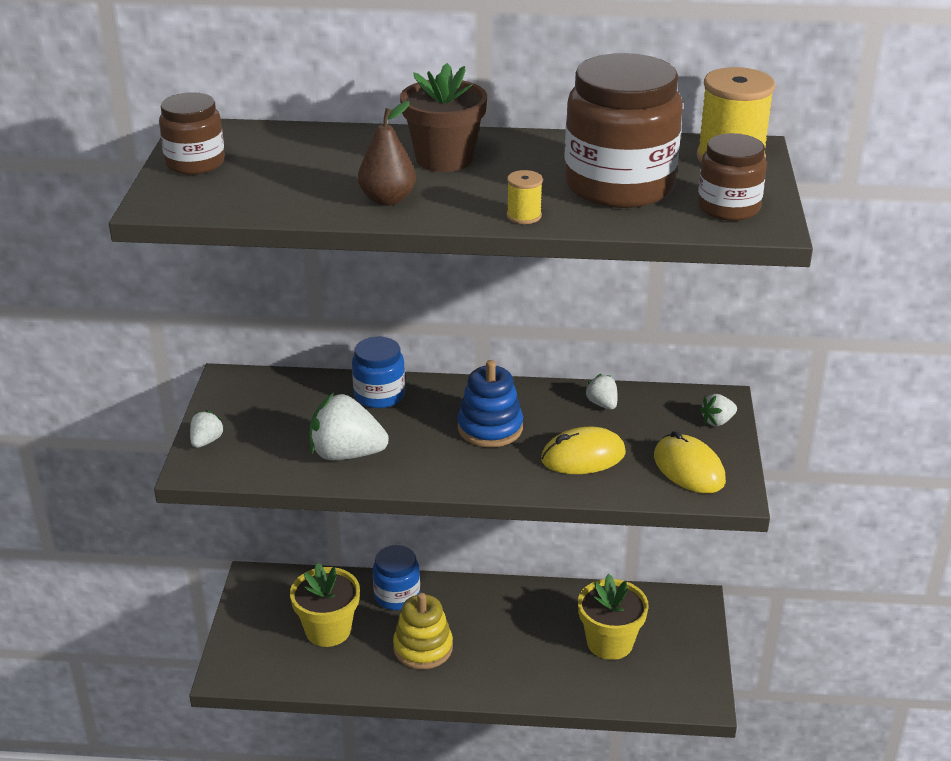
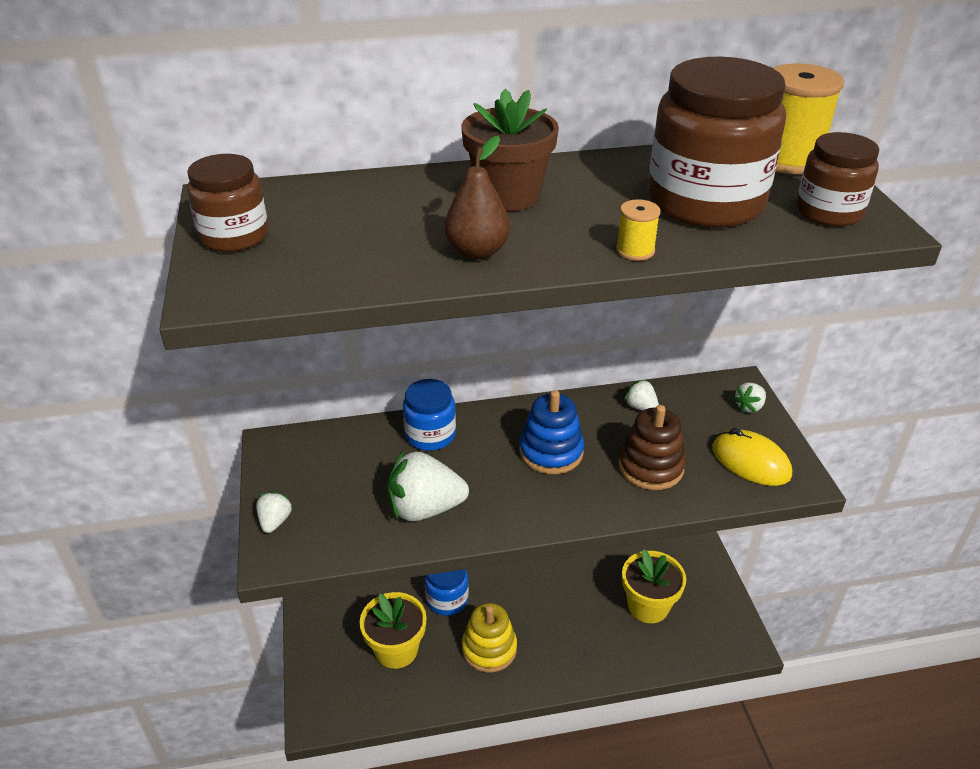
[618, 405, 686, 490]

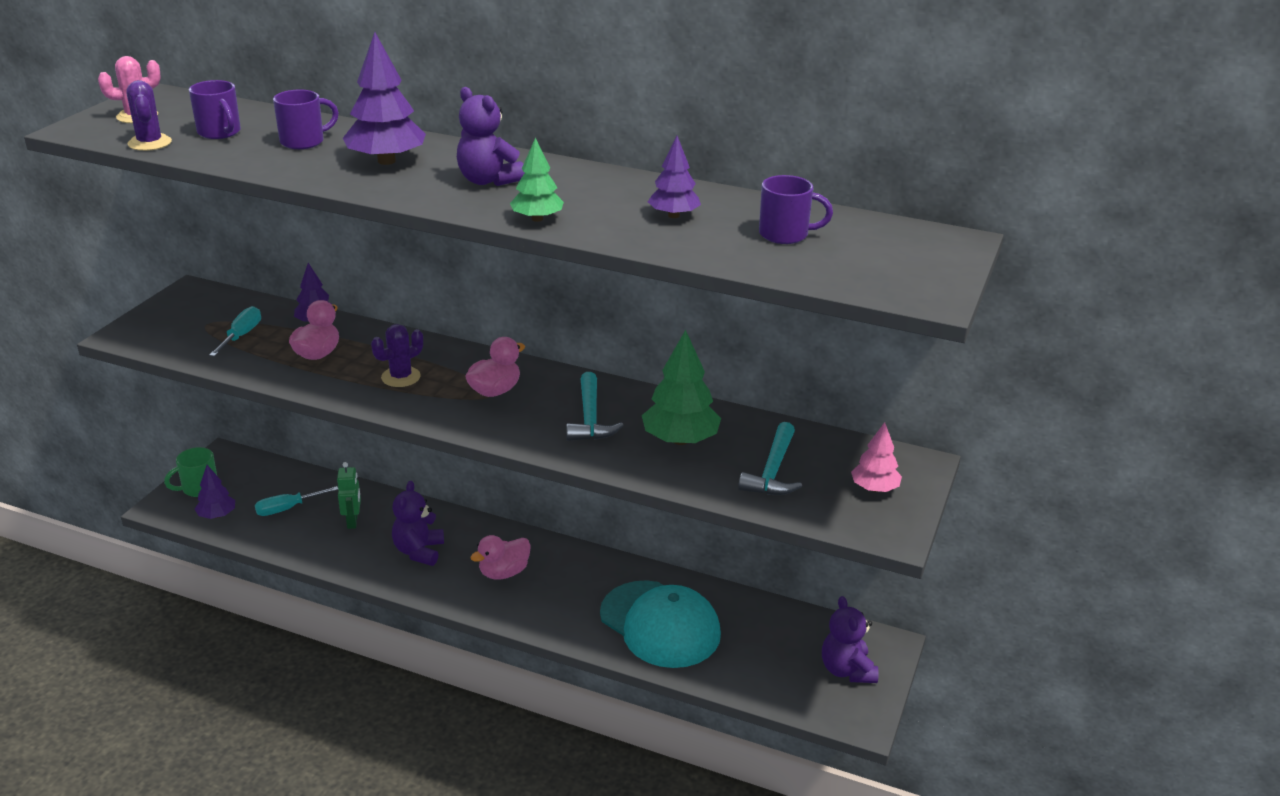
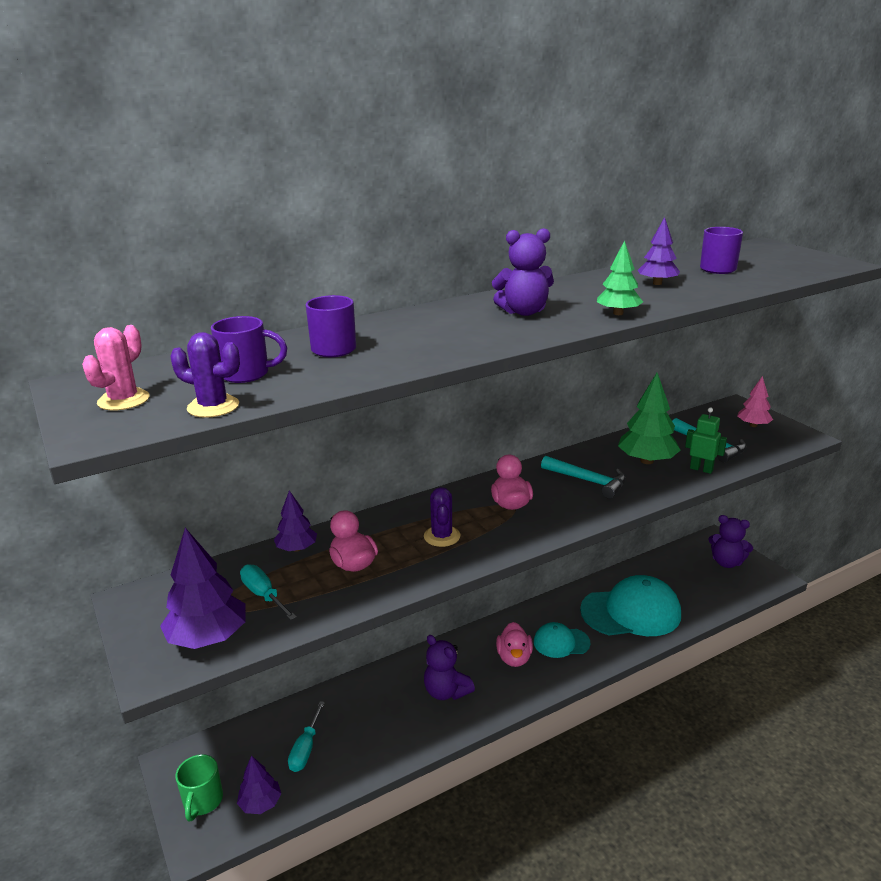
[534, 622, 590, 658]
[685, 407, 727, 474]
[160, 528, 245, 649]

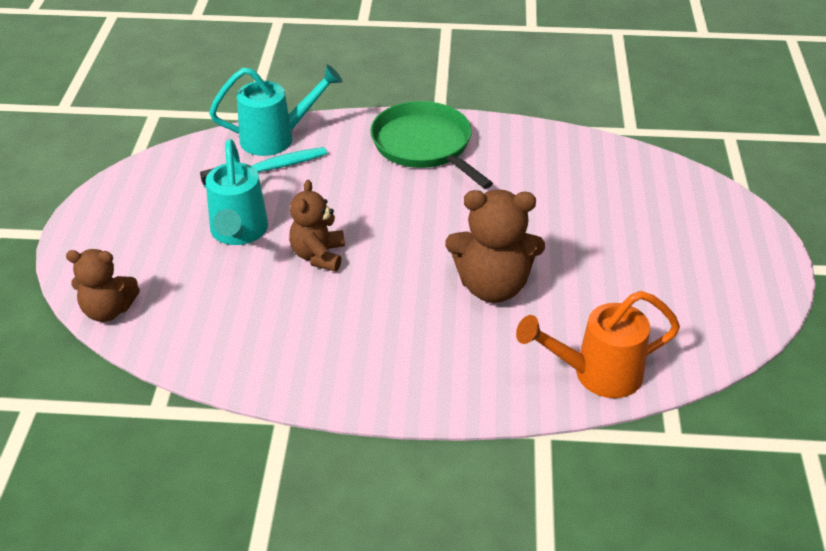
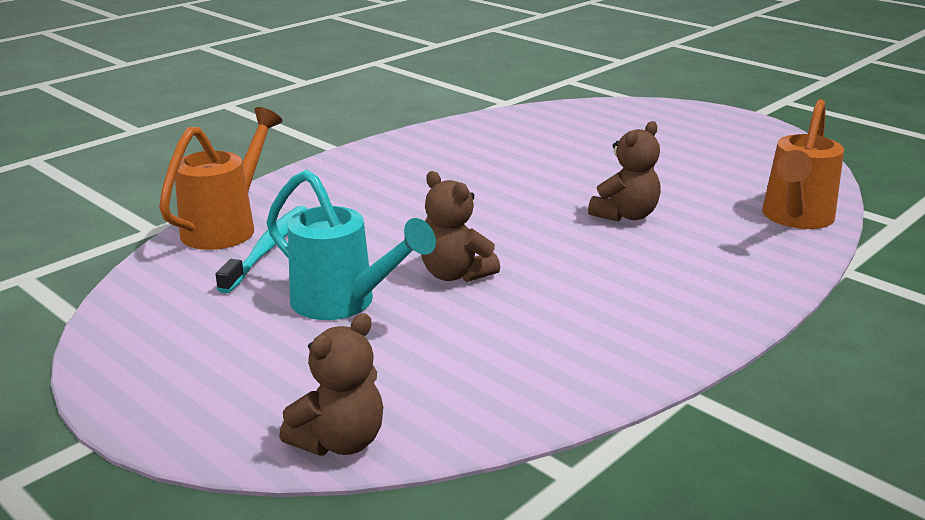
[370, 101, 493, 189] (first image)
[159, 107, 282, 250]
[588, 121, 661, 222]

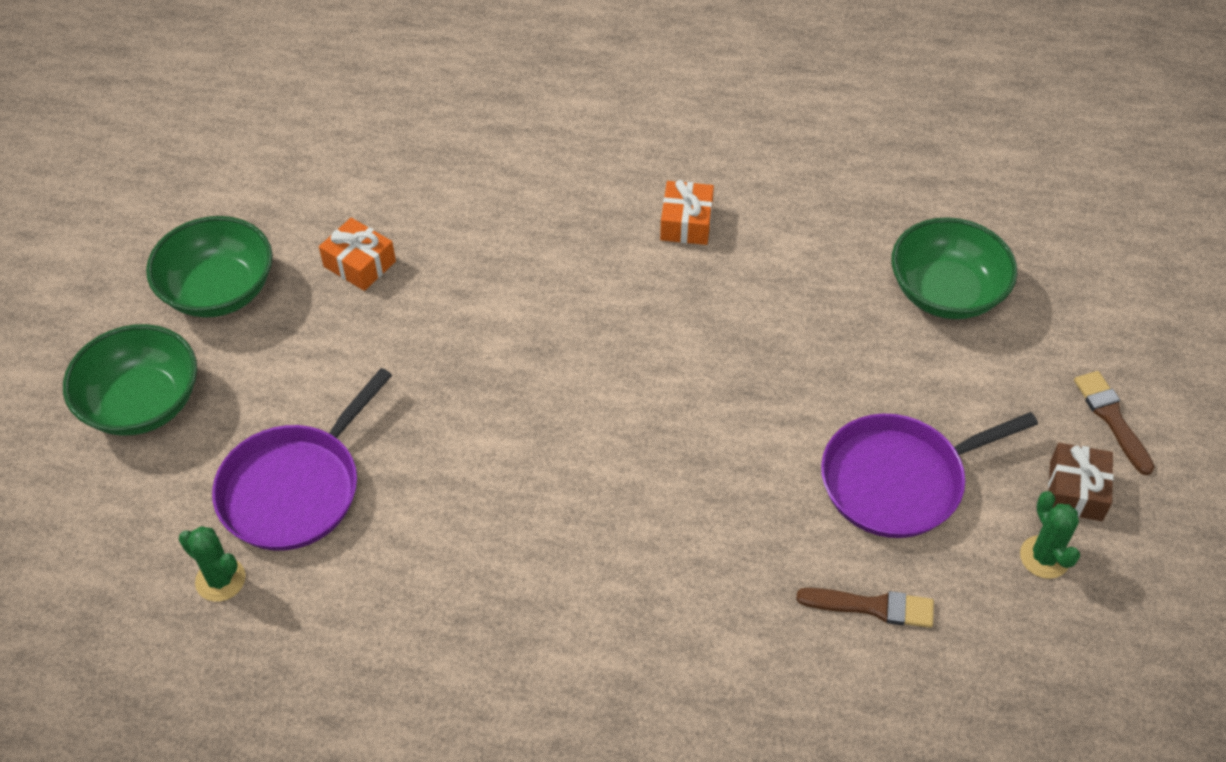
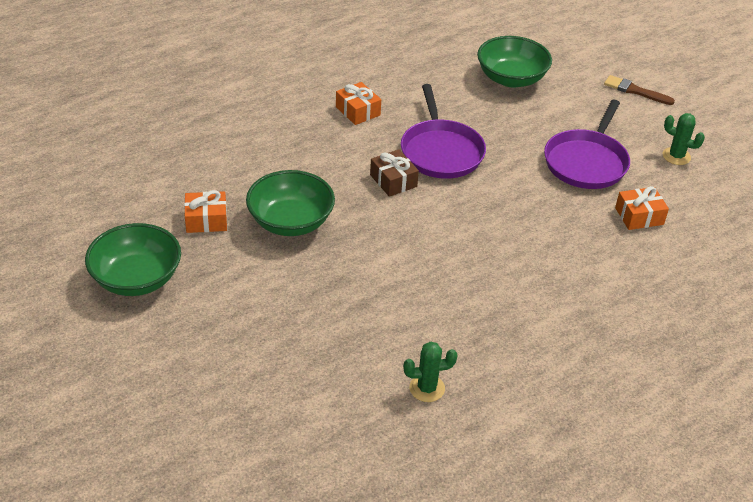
[246, 170, 335, 236]
[403, 341, 458, 402]
[401, 84, 486, 179]
[370, 149, 419, 197]
[615, 186, 669, 230]

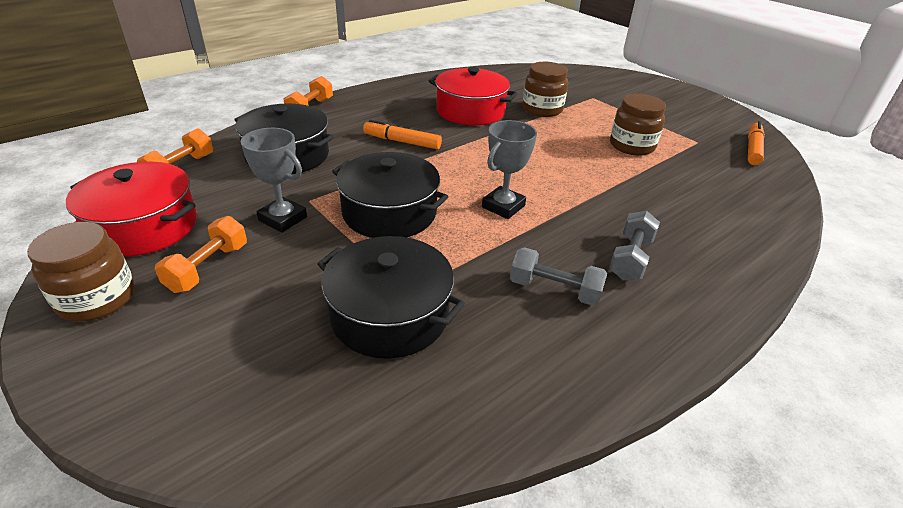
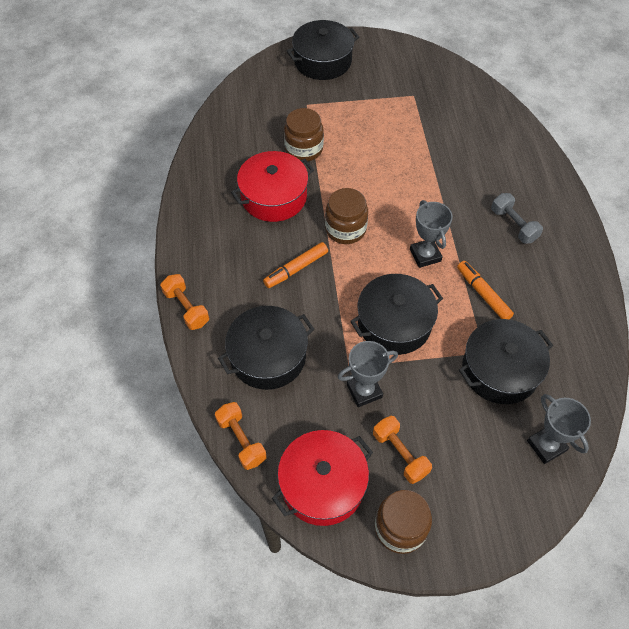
[510, 247, 607, 306] (first image)
[287, 20, 359, 80]
[527, 394, 591, 464]
[325, 188, 368, 244]
[457, 261, 514, 319]

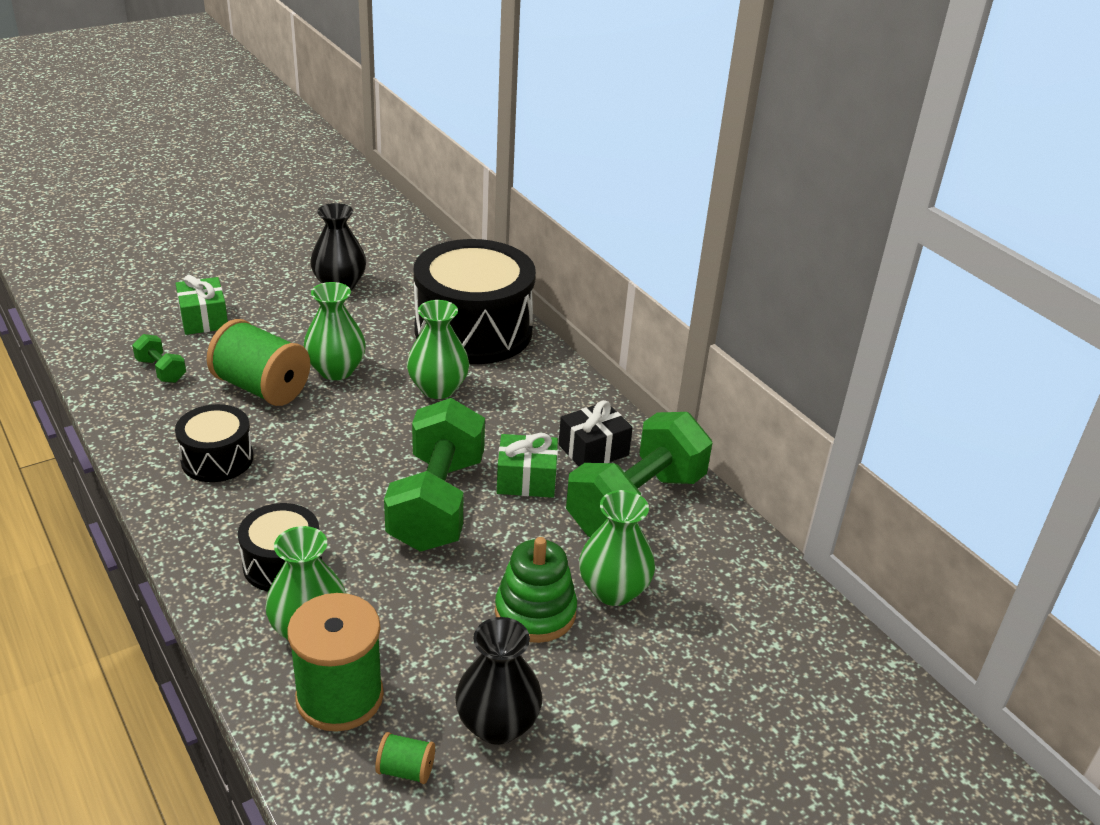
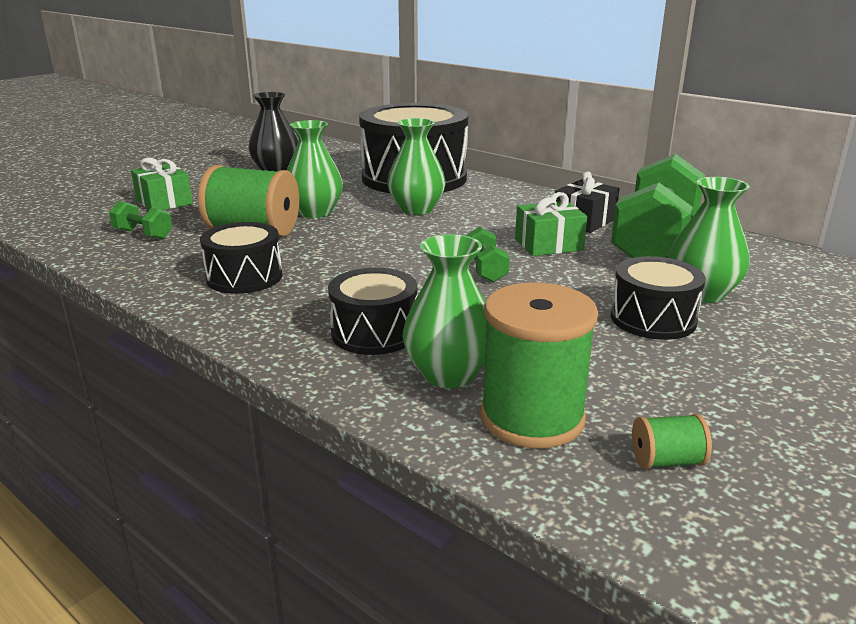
[455, 617, 542, 745] (first image)
[611, 256, 706, 340]
[465, 227, 510, 282]

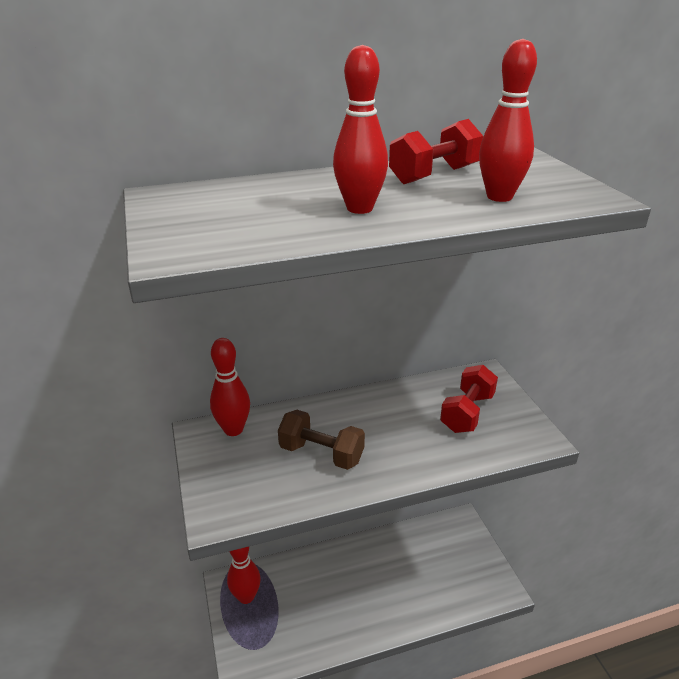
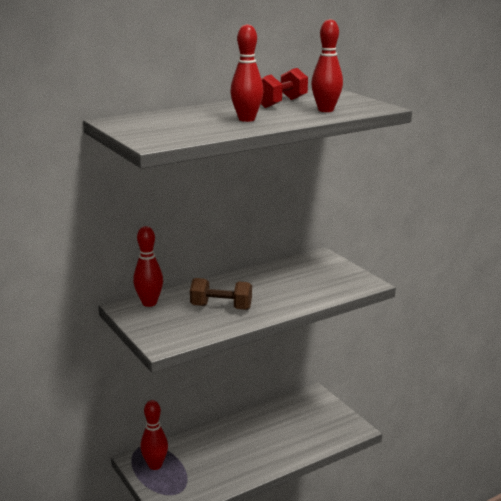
[440, 365, 498, 433] (first image)

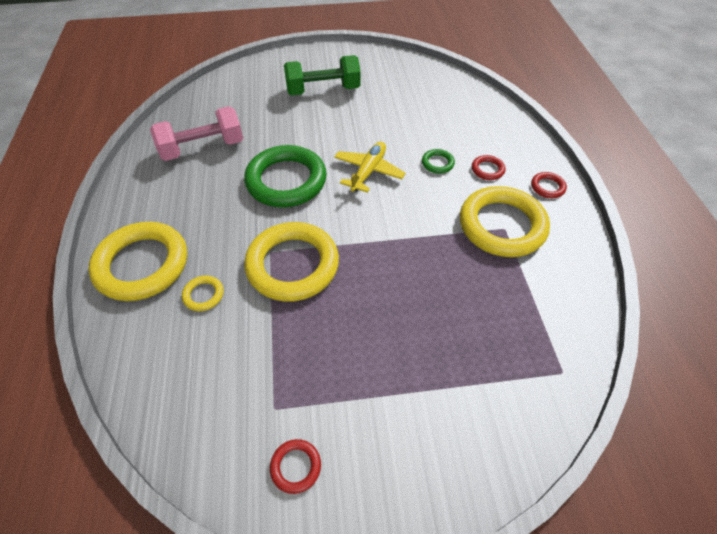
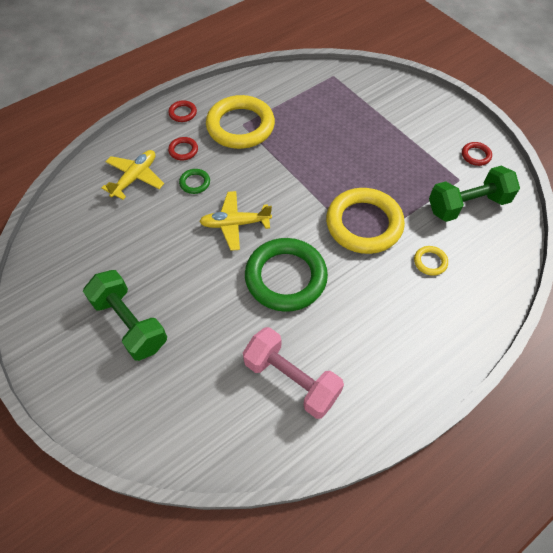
[88, 222, 187, 301] (first image)
[101, 150, 164, 200]
[429, 166, 520, 222]

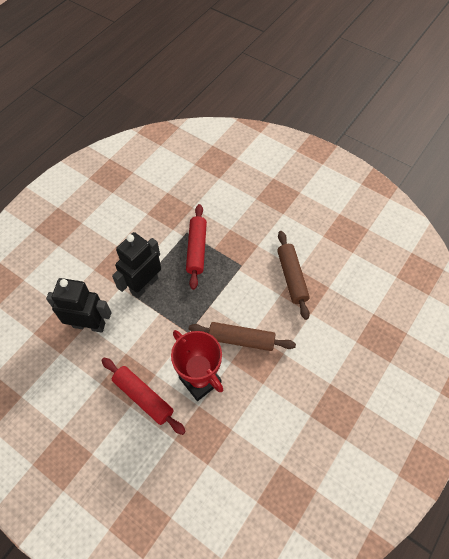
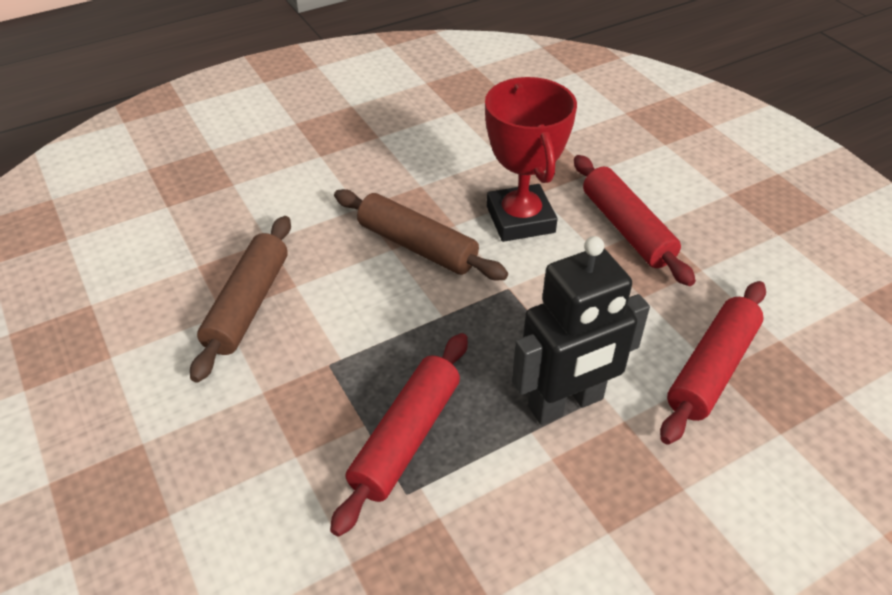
[660, 281, 766, 445]

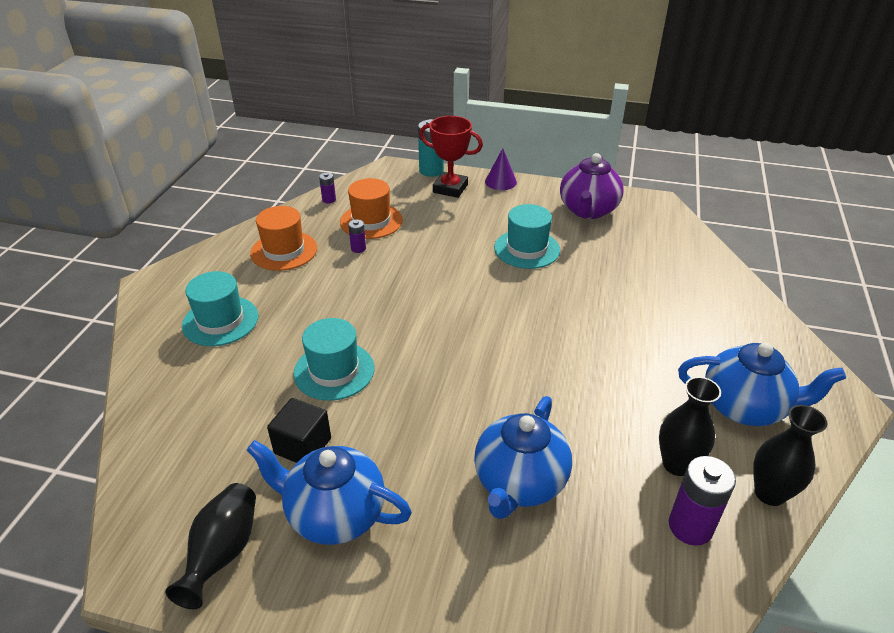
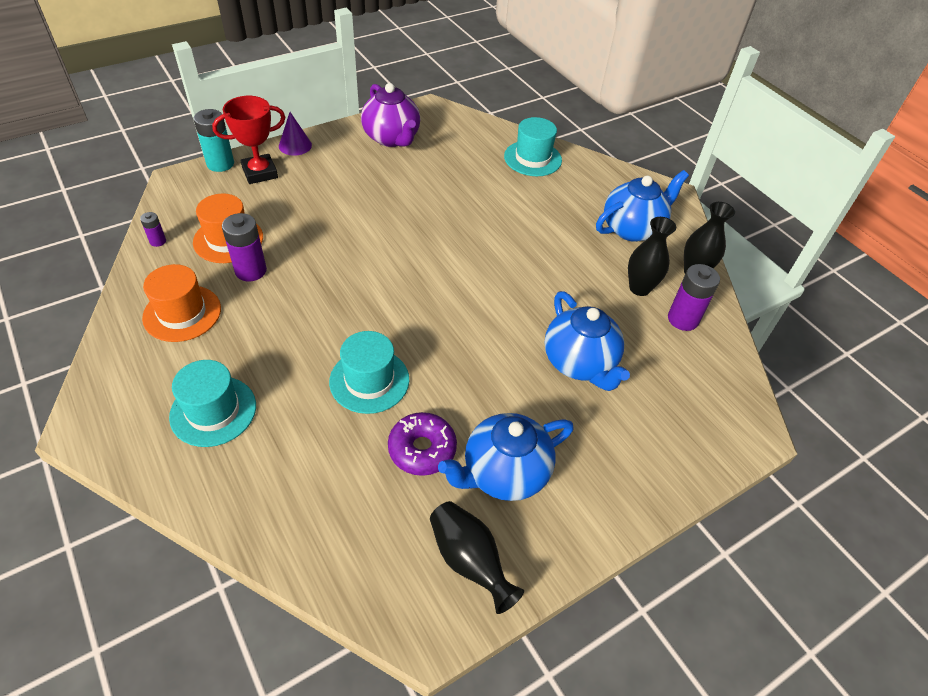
[504, 117, 562, 176]
[388, 412, 457, 476]
[222, 213, 267, 281]

